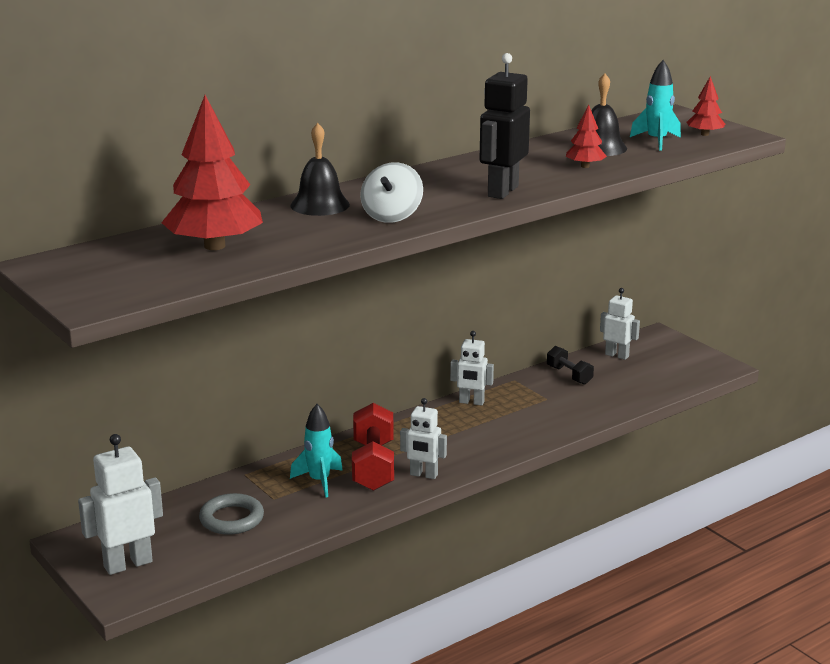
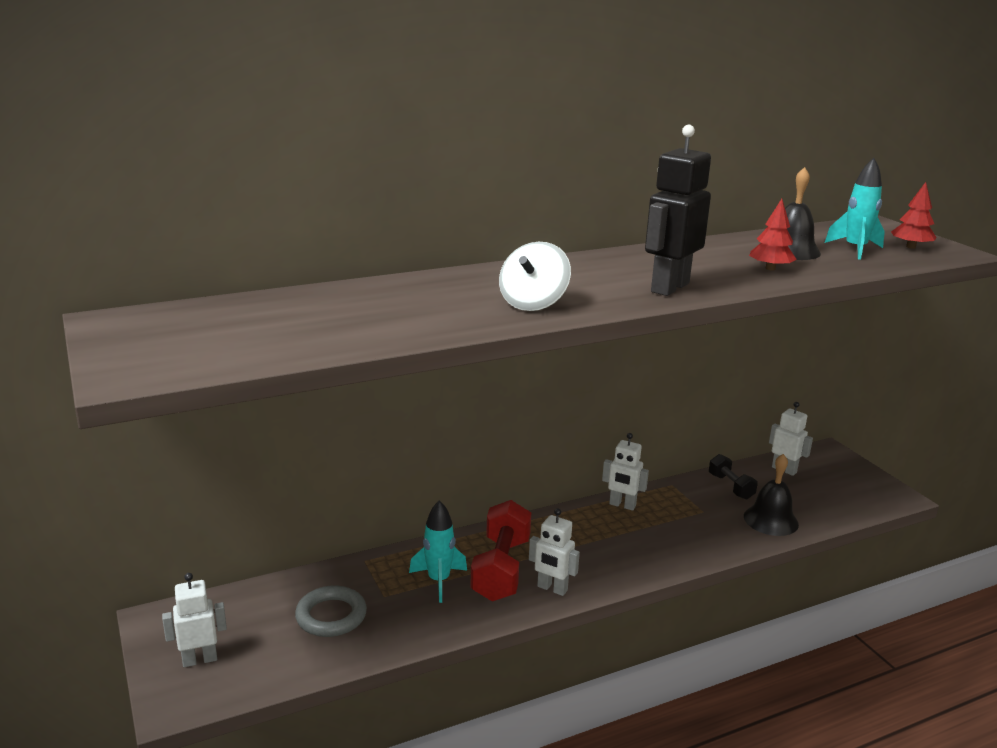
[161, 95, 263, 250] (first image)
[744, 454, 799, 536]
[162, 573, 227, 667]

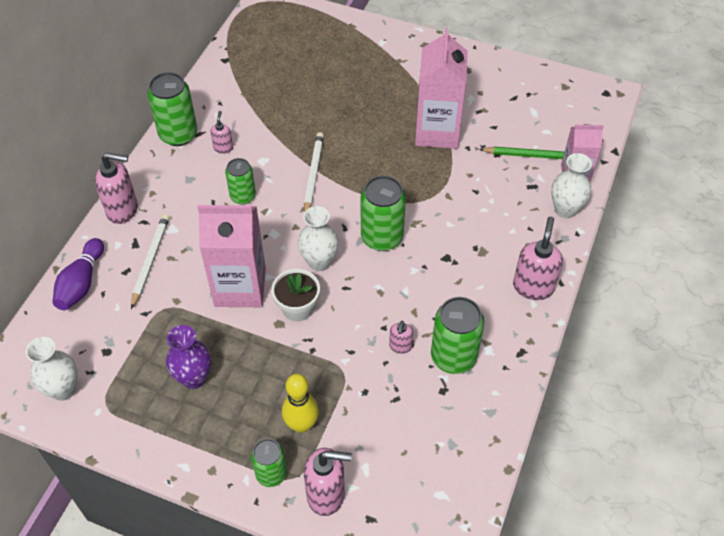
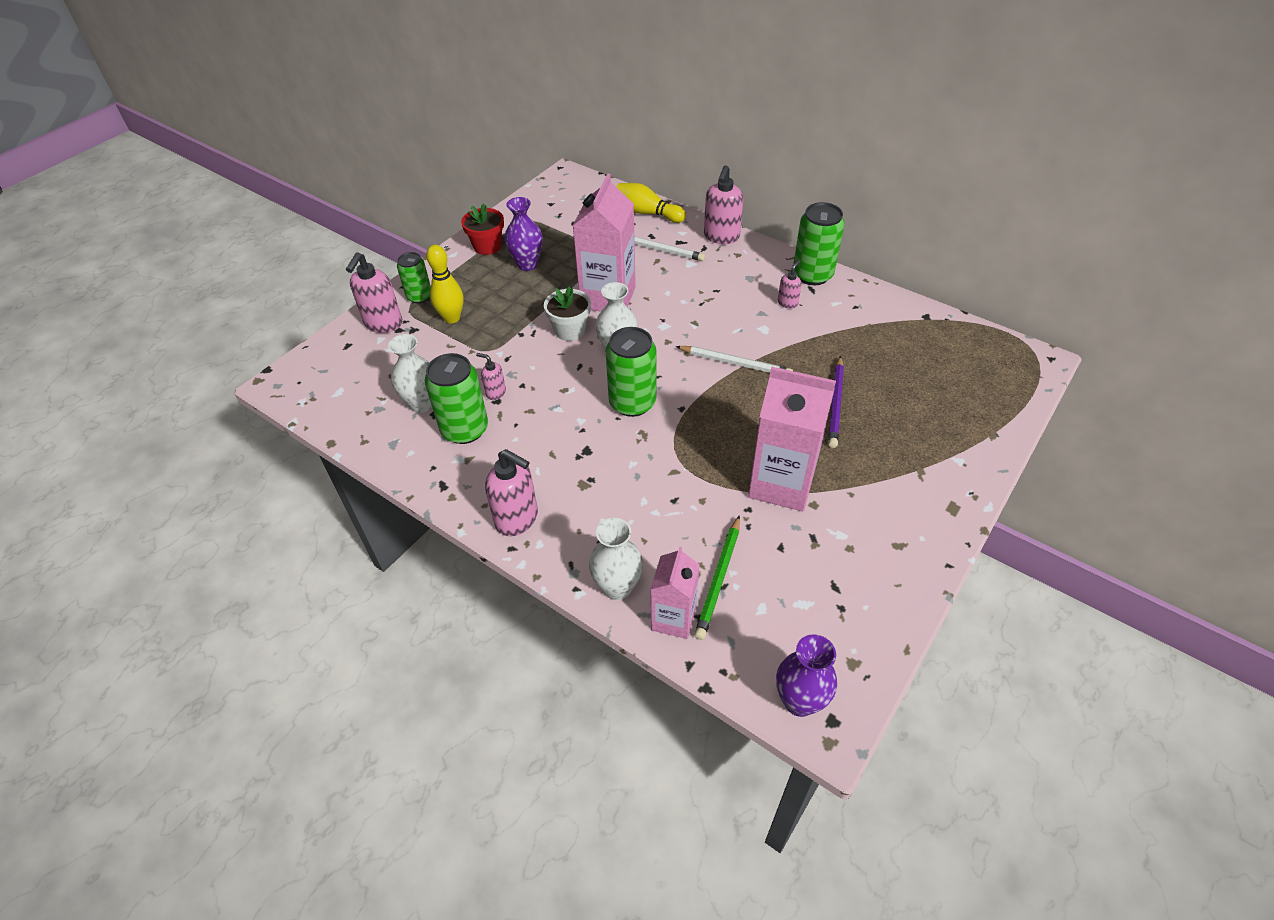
[225, 158, 256, 205] (first image)
[461, 203, 504, 255]
[776, 634, 837, 717]
[828, 356, 844, 448]
[388, 334, 432, 413]
[616, 183, 686, 223]
[778, 260, 802, 309]

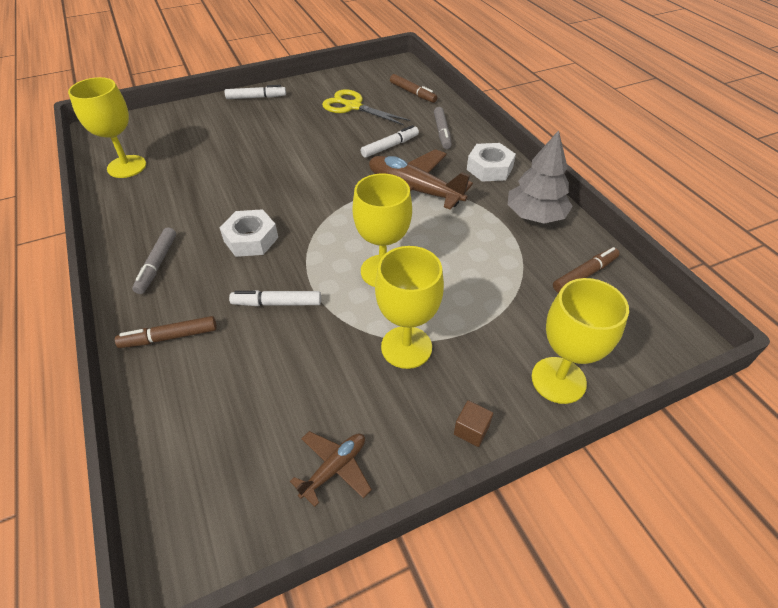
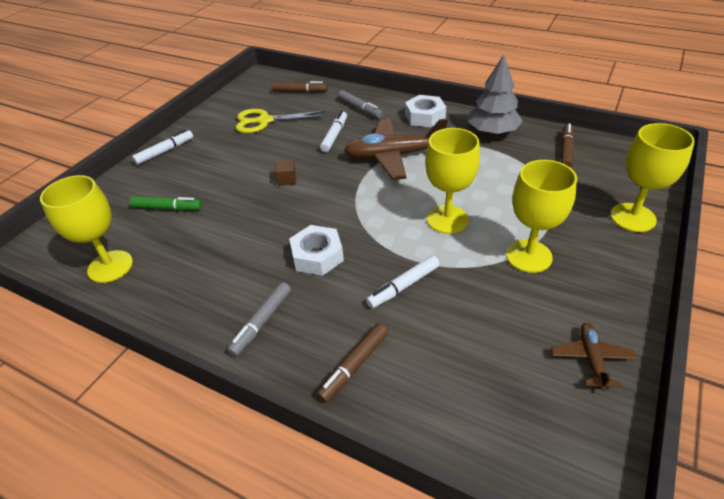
[129, 196, 202, 211]
[275, 159, 296, 186]
[227, 282, 291, 357]

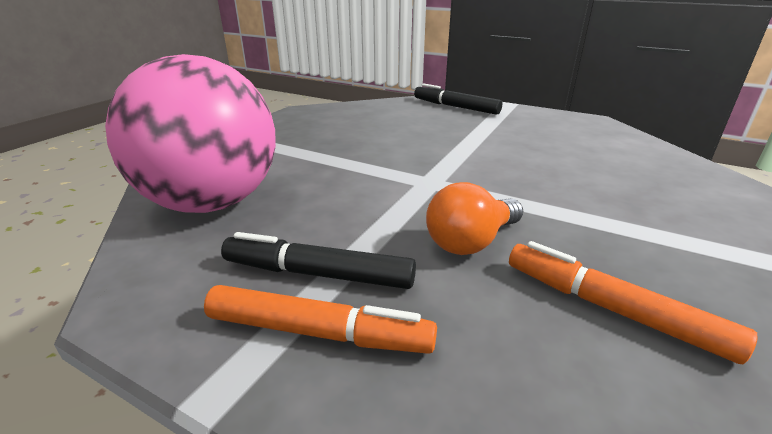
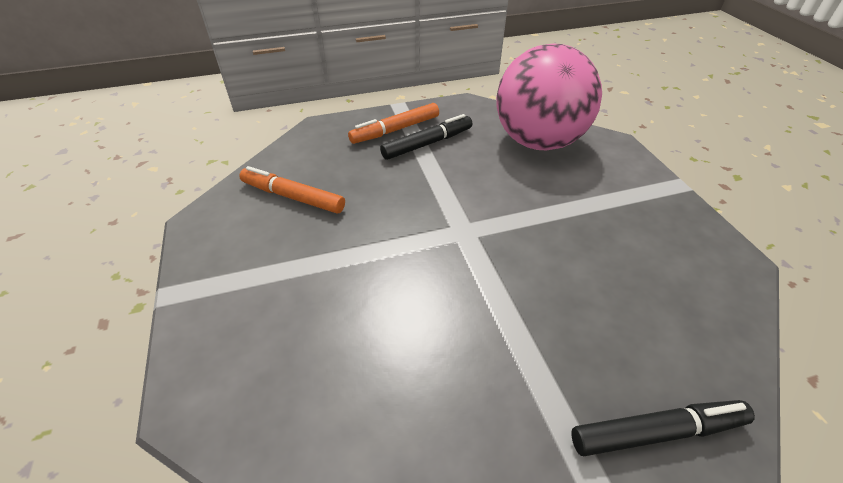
[426, 182, 523, 255] (first image)
[239, 166, 345, 213]

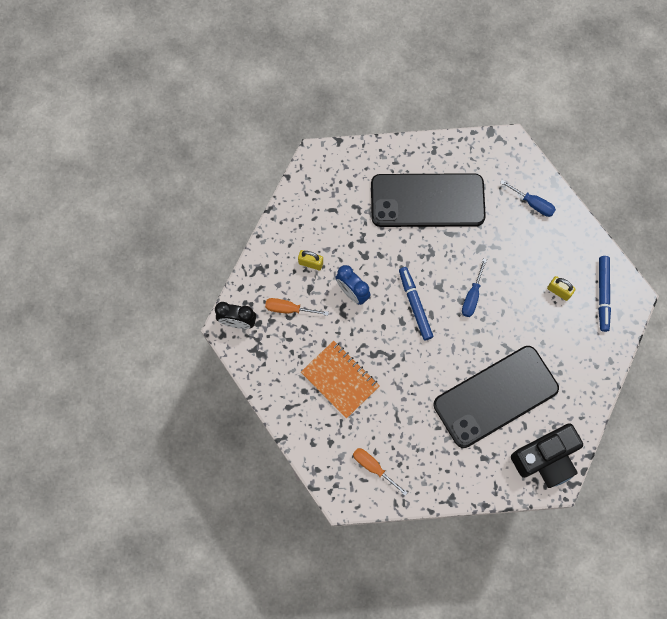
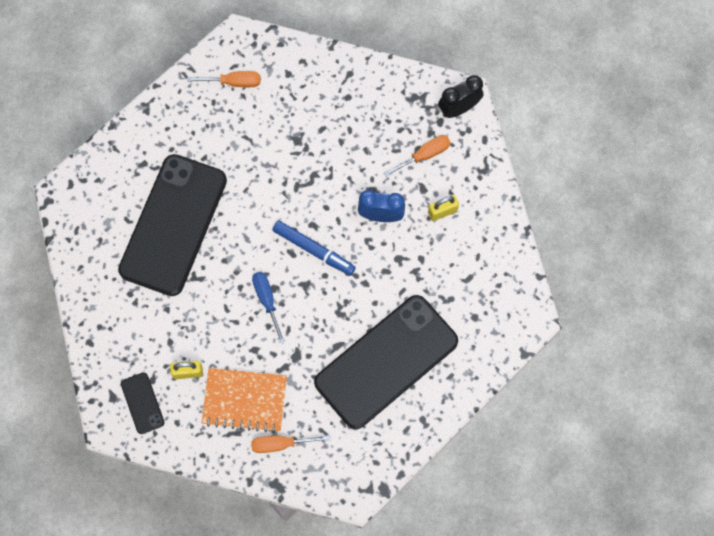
[511, 423, 583, 488] (first image)
[202, 368, 287, 433]
[121, 372, 165, 434]
[251, 435, 330, 453]

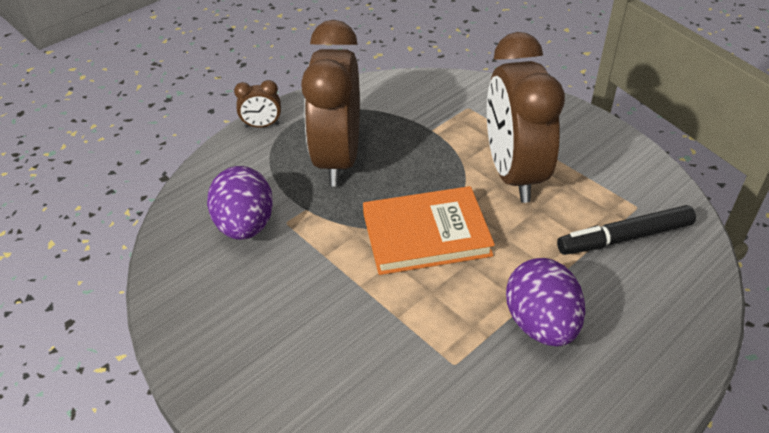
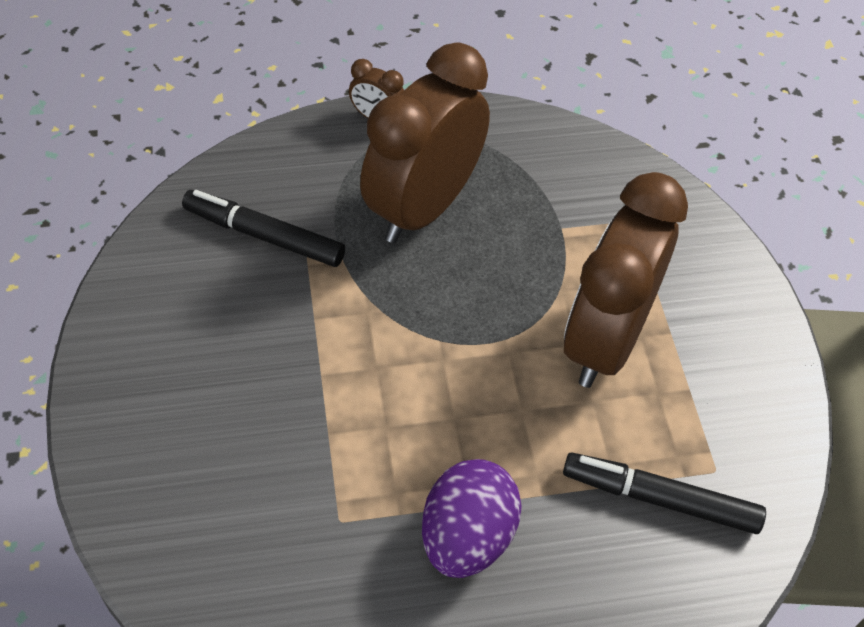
[363, 186, 495, 275] (first image)
[182, 190, 345, 267]

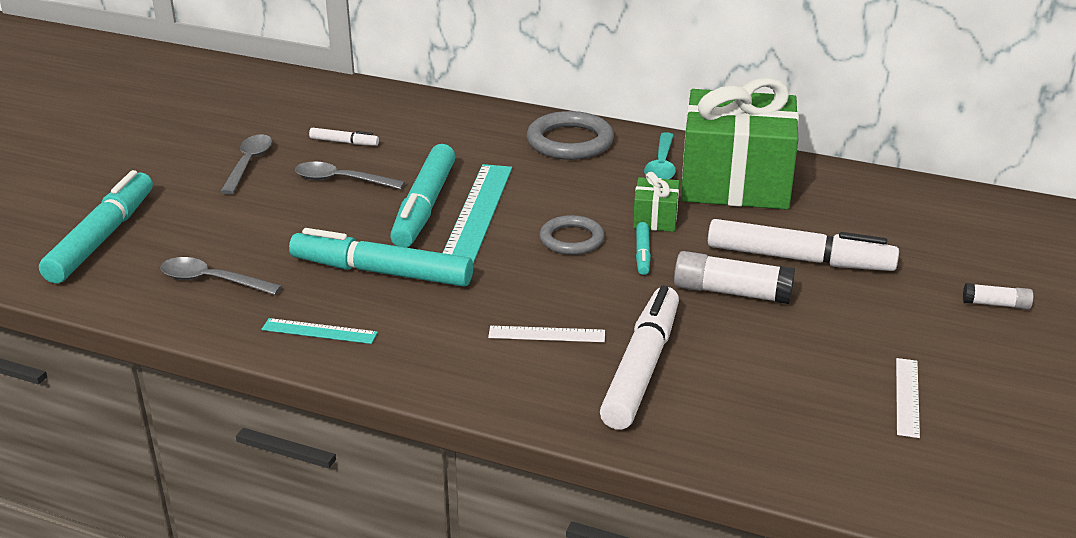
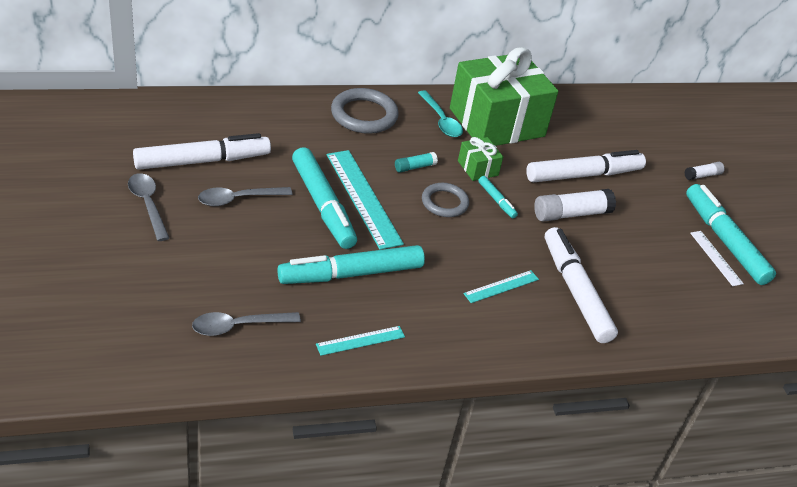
[395, 152, 438, 173]
[686, 184, 776, 285]
[463, 270, 539, 303]
[133, 133, 271, 170]

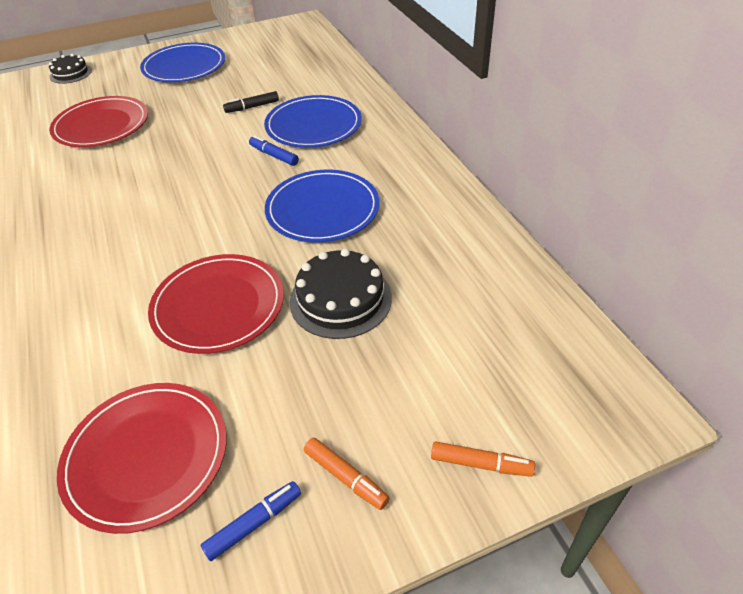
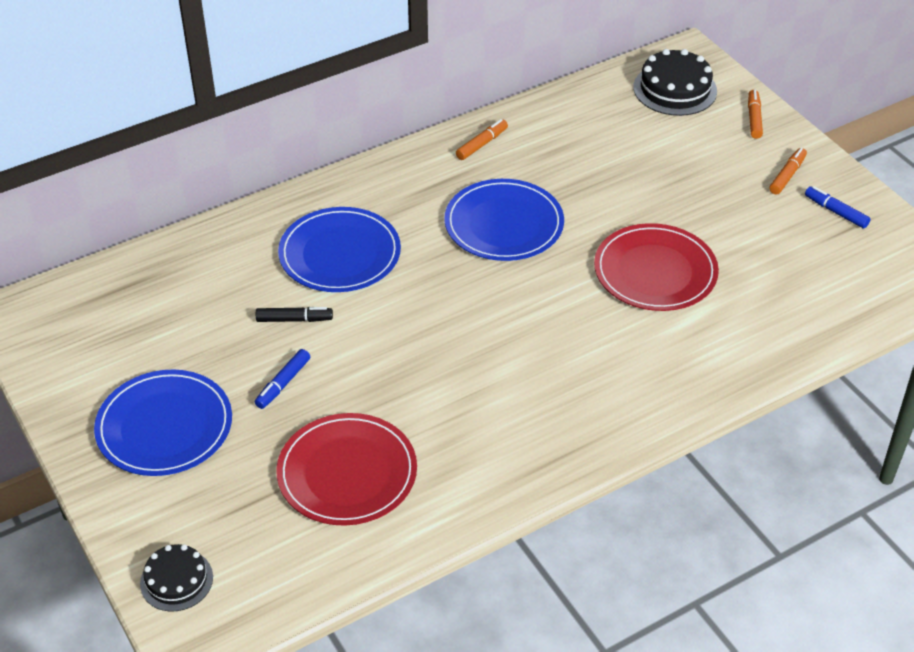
[57, 383, 227, 534] (first image)
[456, 119, 508, 160]
[255, 349, 310, 409]
[633, 49, 717, 116]
[256, 307, 333, 322]

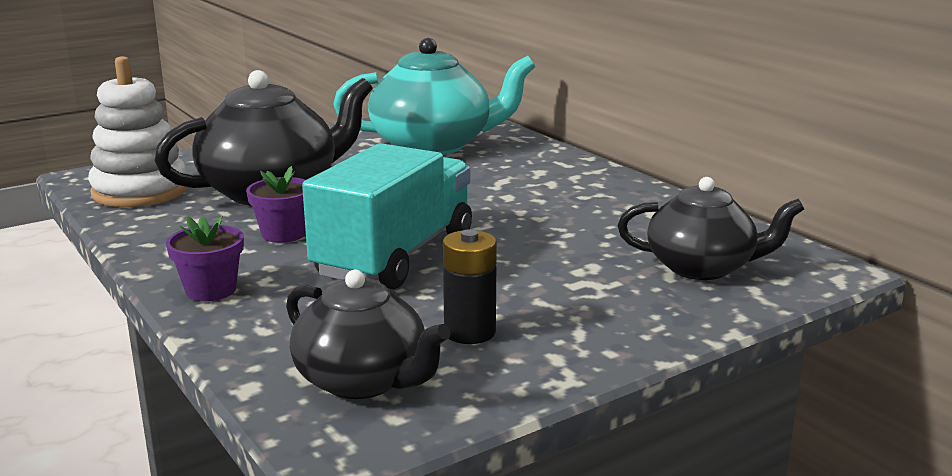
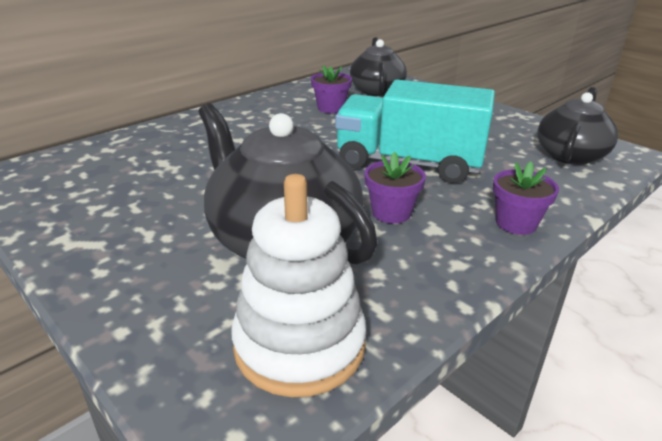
[333, 38, 536, 155] (first image)
[443, 229, 497, 344] (first image)
[311, 65, 352, 113]

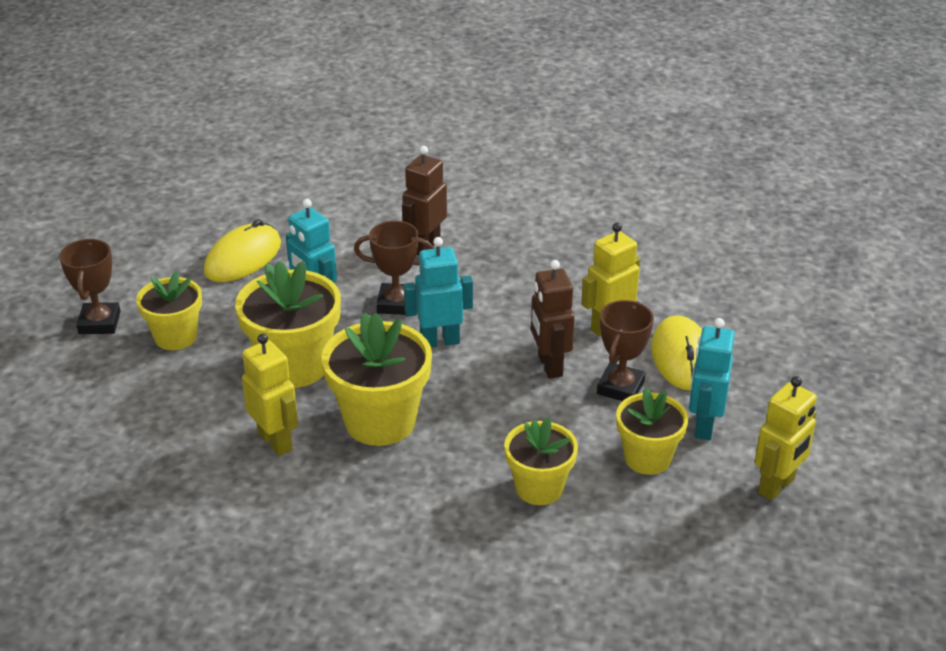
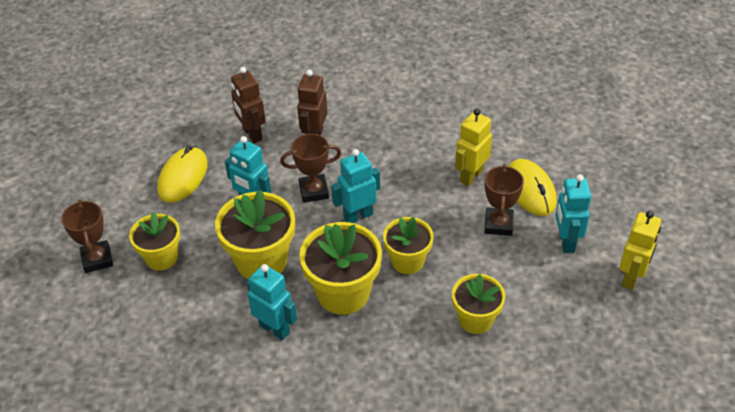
[231, 67, 266, 143]
[383, 217, 434, 274]
[247, 264, 297, 340]

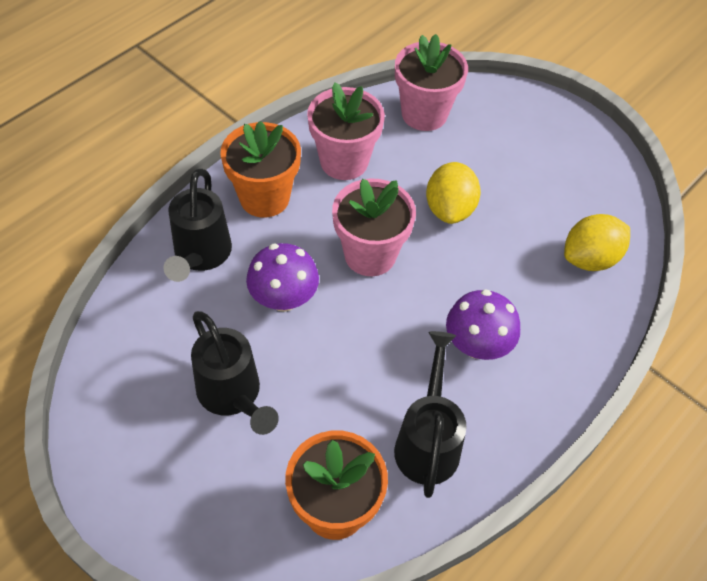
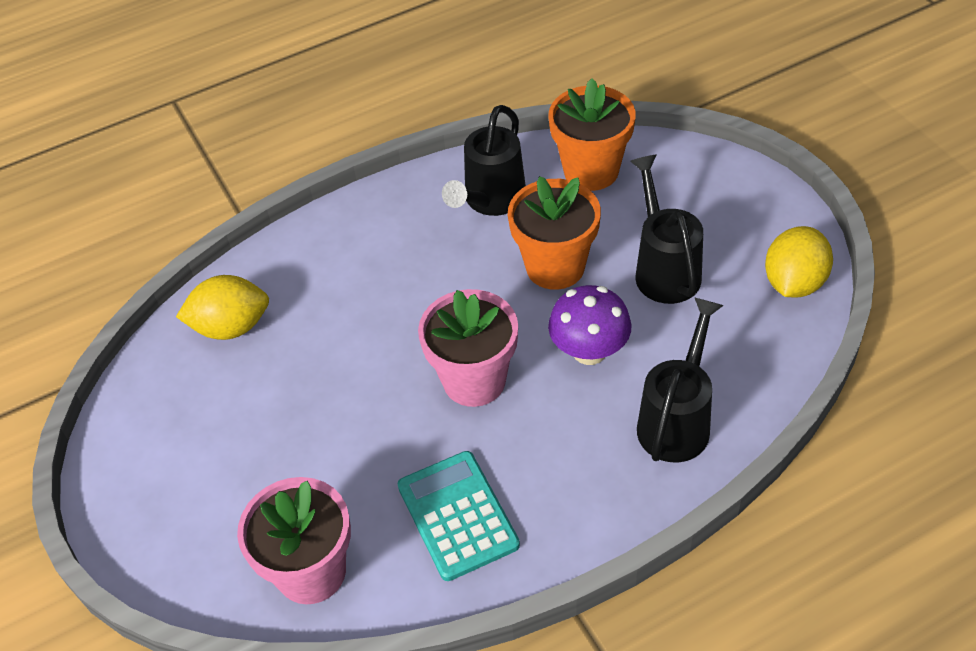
[446, 289, 520, 360] (first image)
[508, 176, 601, 290]
[765, 226, 833, 297]
[398, 451, 520, 581]

